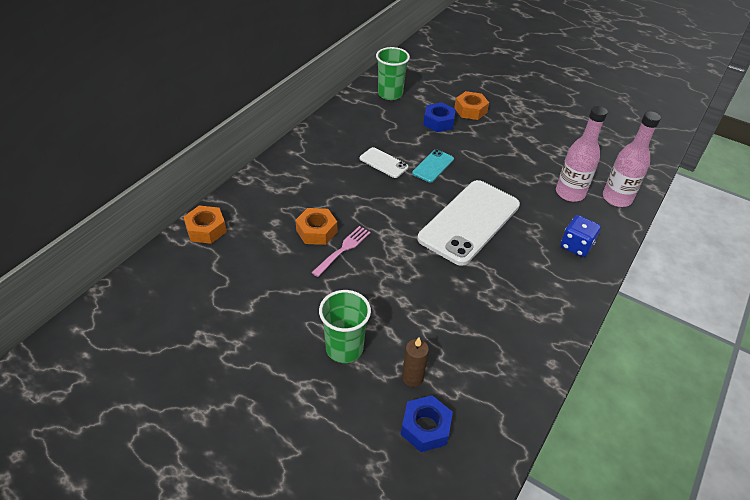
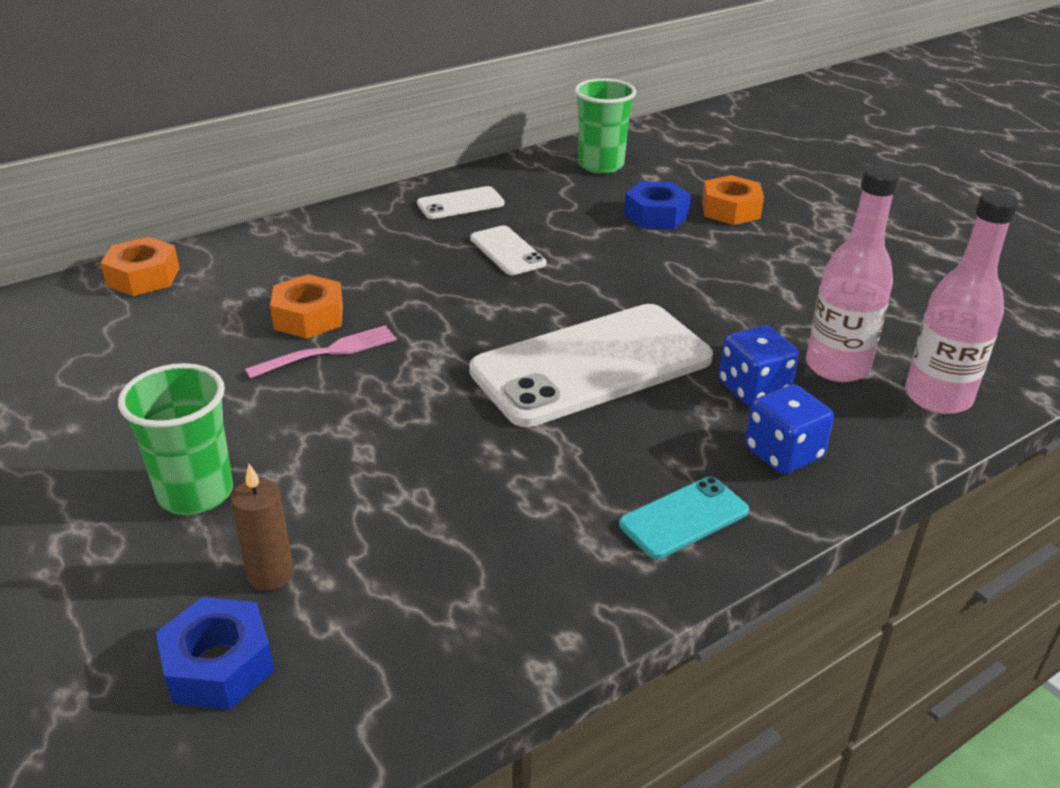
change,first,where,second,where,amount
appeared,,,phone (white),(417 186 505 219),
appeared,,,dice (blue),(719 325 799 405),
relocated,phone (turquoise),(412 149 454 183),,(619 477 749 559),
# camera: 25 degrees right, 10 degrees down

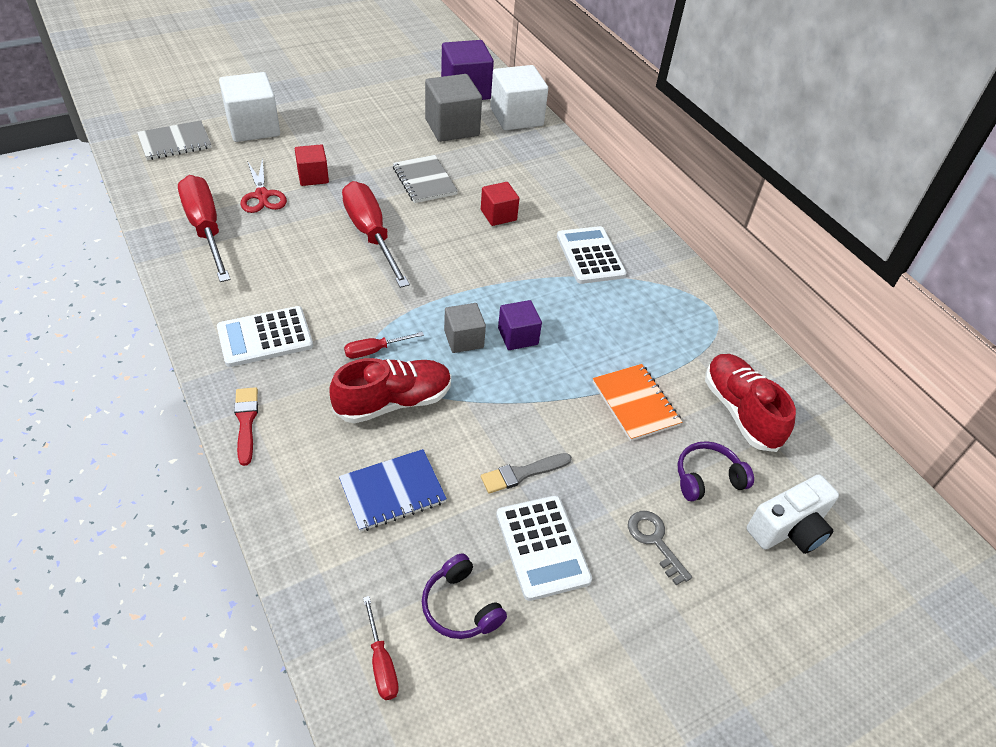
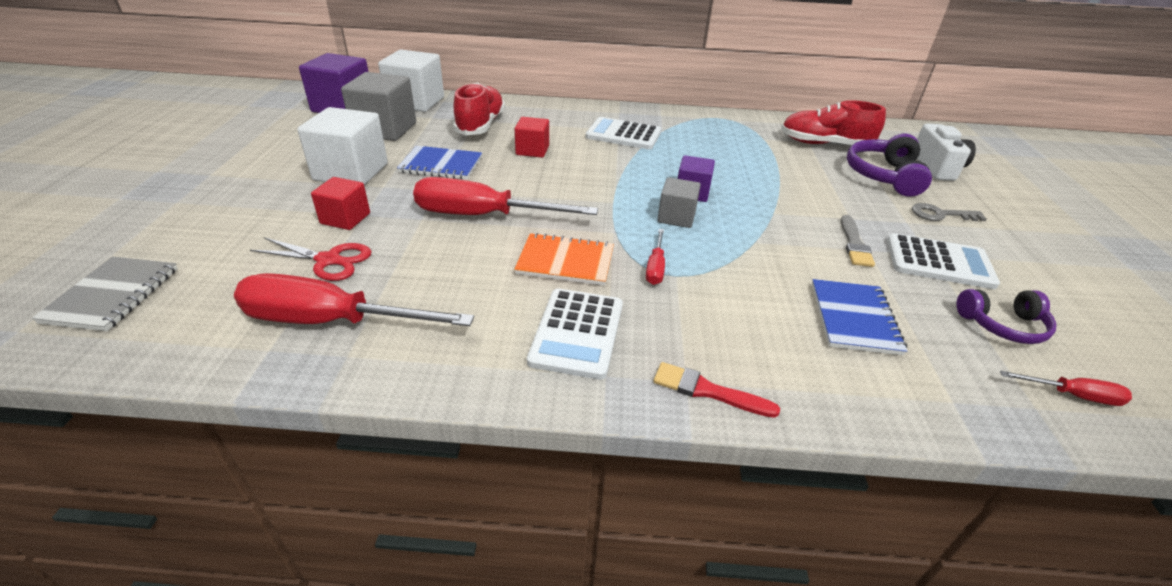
change,first,where,second,where,amount
relocated,cube (white),(219 72 280 142),,(297 107 388 185),
relocated,shoe (red),(329 358 451 423),,(453 83 505 135),
relocated,notebook (orange),(593 364 682 441),,(514 233 614 286),
colour,notebook (grey),(393 155 458 203),notebook (blue),(397 146 482 180),
size,headphones (purple),(678 441 754 501),,(847 134 932 197),x1.51
# camera: 55 degrees left, 10 degrees down

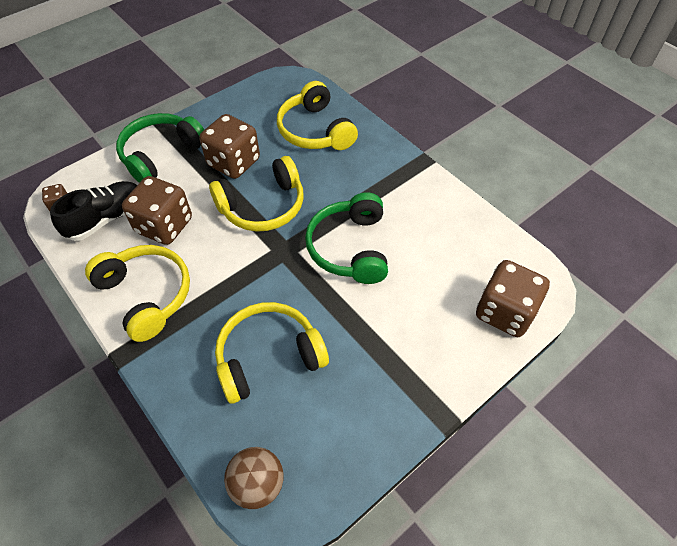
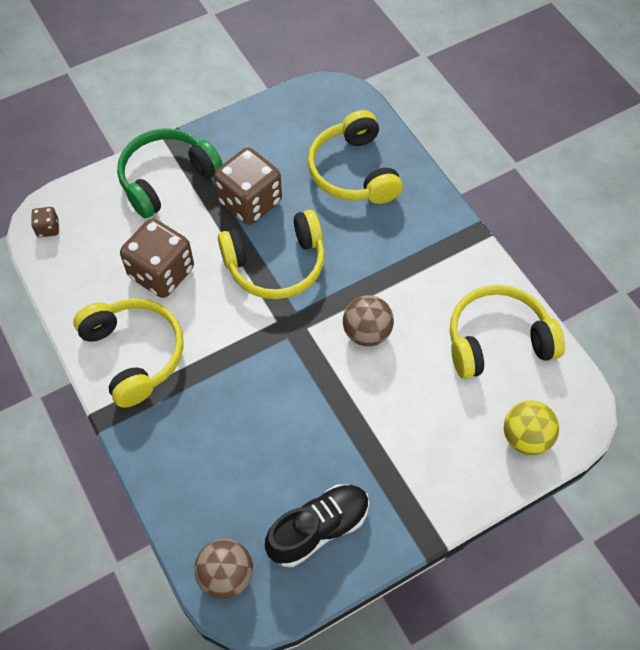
change,first,where,second,where,amount
relocated,shoe (black),(50 181 137 241),,(265 484 369 567),
relocated,headphones (yellow),(215 302 329 404),,(450 285 565 379),
exchanged,headphones (green),(305 192 388 284),ball (brown),(343 295 394 346),
exchanged,dice (brown),(476 260 550 337),ball (yellow),(504 400 559 455),
# camera: 10 degrees right, 5 degrees up

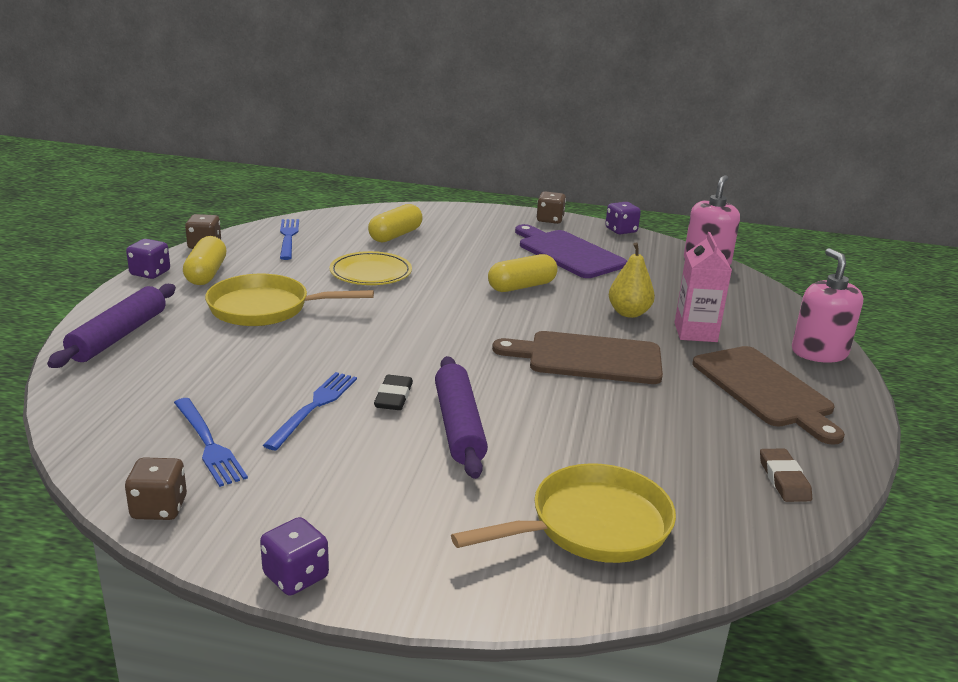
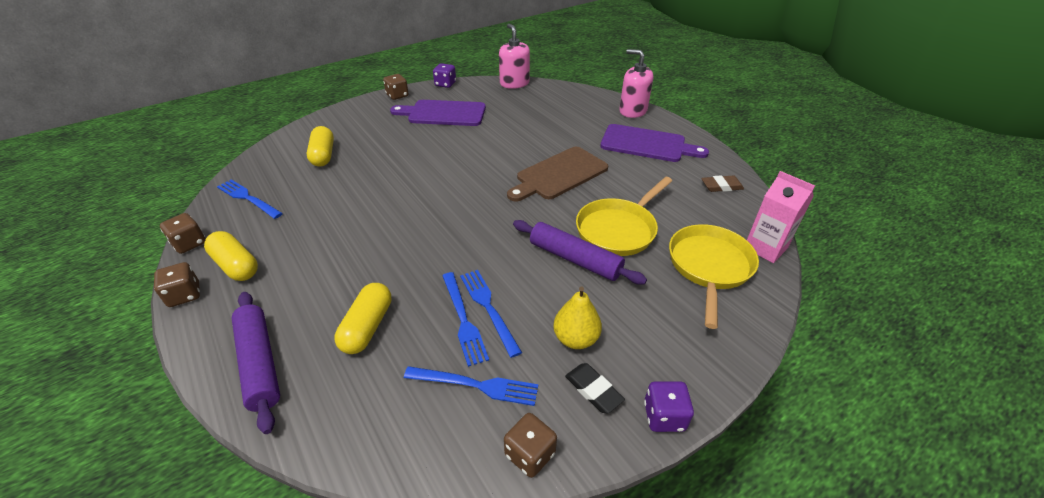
change,first,where,second,where,amount
missing,plate (yellow),(330 251 412 285),,,
appeared,,,fork (blue),(442 272 489 367),
relocated,pan (yellow),(205 274 374 326),,(576 177 672 256),
relocated,eraser (black),(374 375 413 410),,(565 363 625 413),
relocated,capsule (yellow),(488 254 558 292),,(335 283 391 354),
relocated,pear (yellow),(609 242 655 318),,(553 287 602 349),
relocated,carton (pink),(675 232 732 342),,(747 171 815 263),
colour,dice (purple),(126 239 170 279),dice (brown),(154 262 200 307),
colour,cutting board (brown),(692 346 845 445),cutting board (purple),(600 124 709 162),
spun,eraser (brown),(760 449 812 502),,(701 175 744 192),45 degrees counterclockwise
# camera: 45 degrees left, 15 degrees up

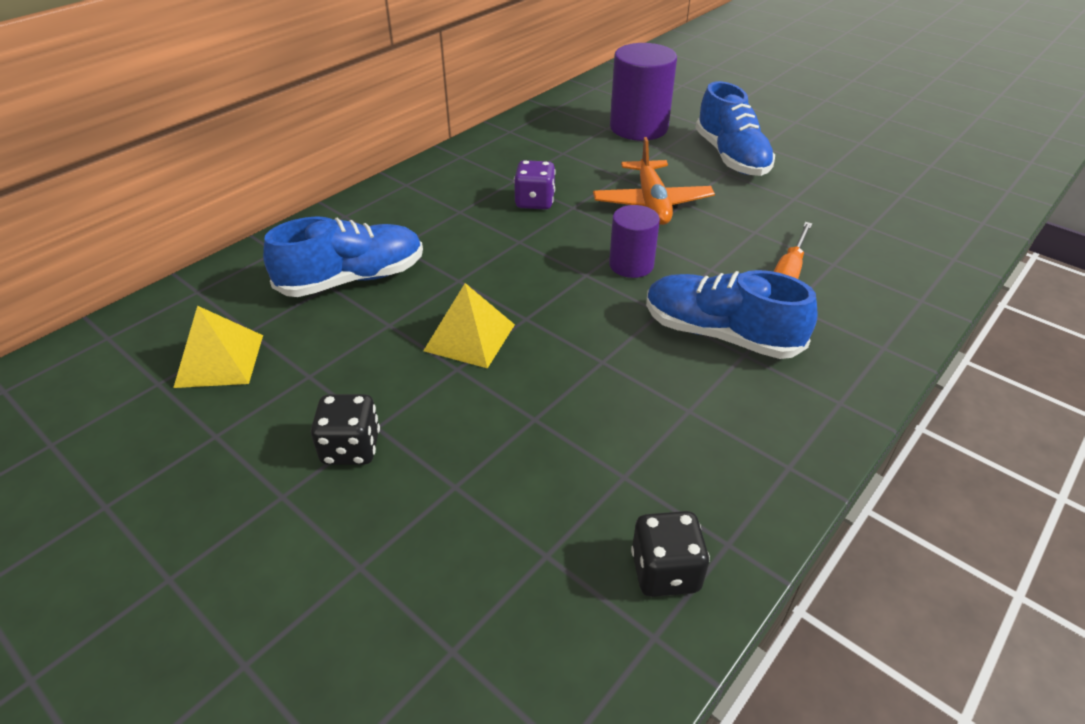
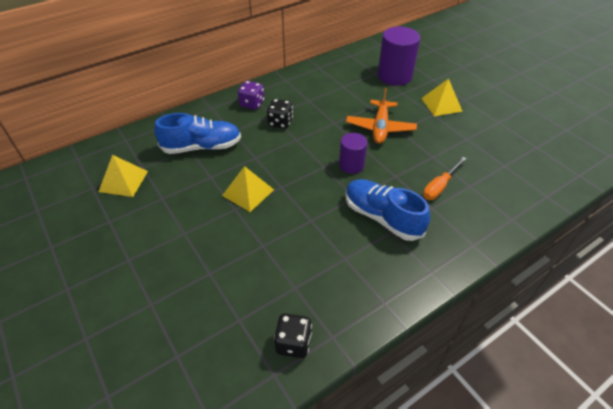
change,first,where,second,where,amount
relocated,dice (black),(311 394 380 465),,(267 99 293 129),
relocated,dice (purple),(514 160 556 210),,(238 81 264 110),
exchanged,shoe (blue),(695 81 775 176),pyramid (yellow),(421 79 463 116),
# camera: 15 degrees right, 5 degrees up

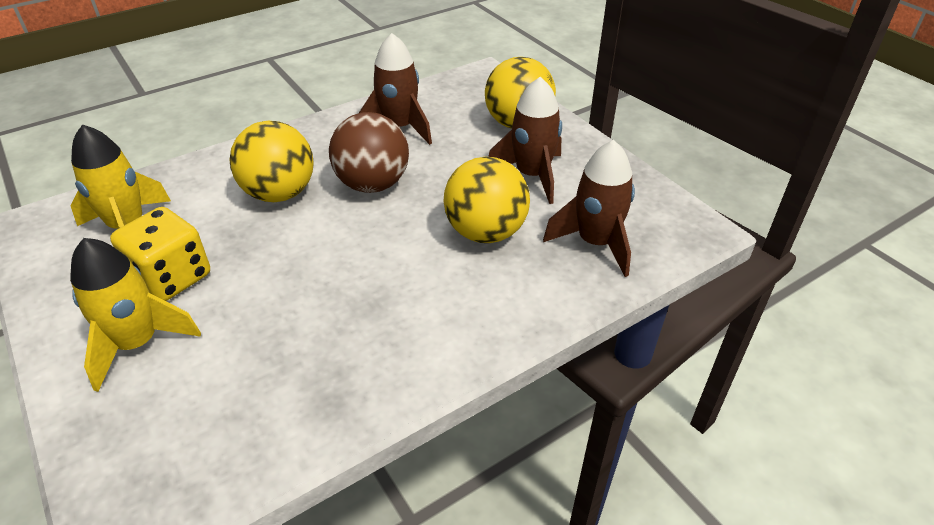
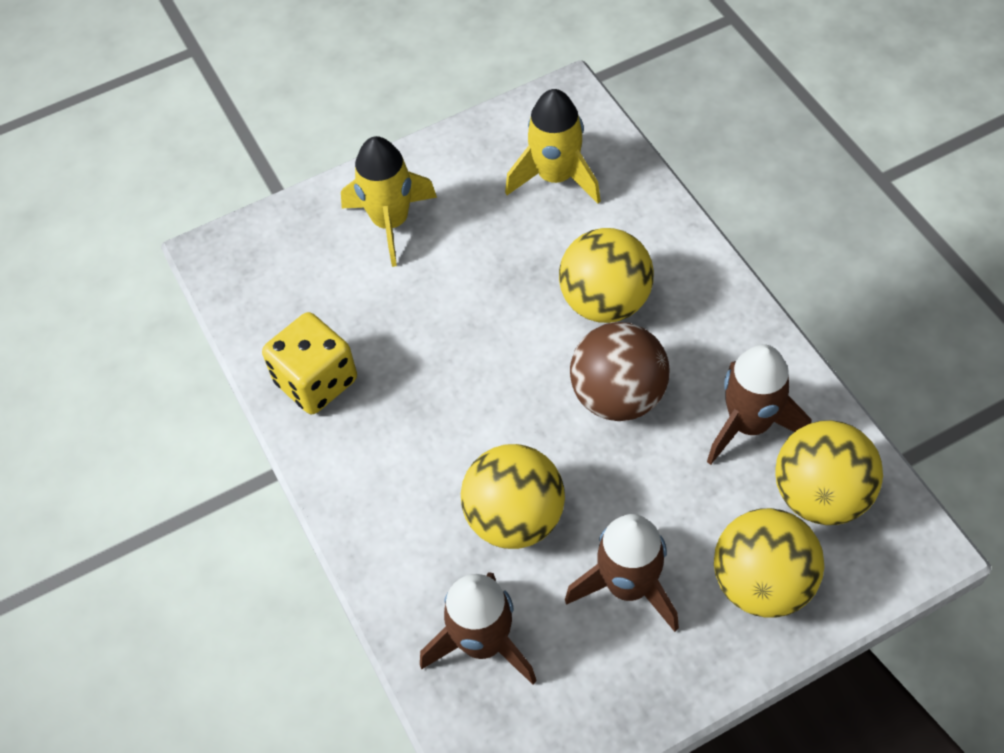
change,first,where,second,where,amount
appeared,,,ball (yellow),(775 420 883 525),
relocated,dice (yellow),(110 207 210 301),,(262 312 357 414),
# camera: 100 degrees right, 15 degrees up

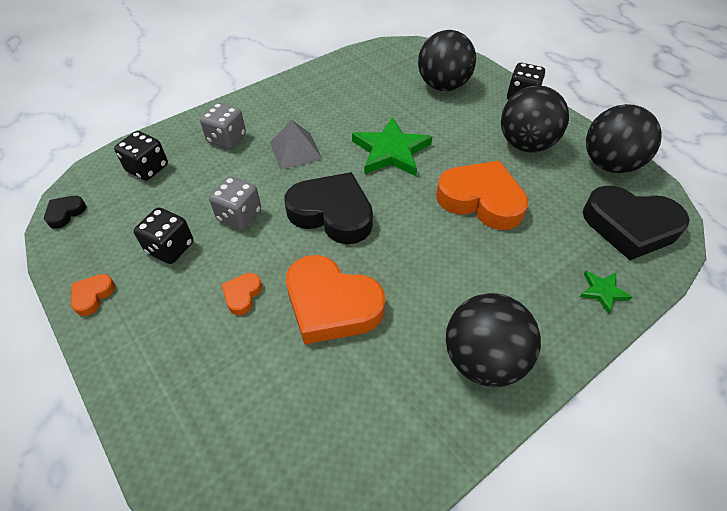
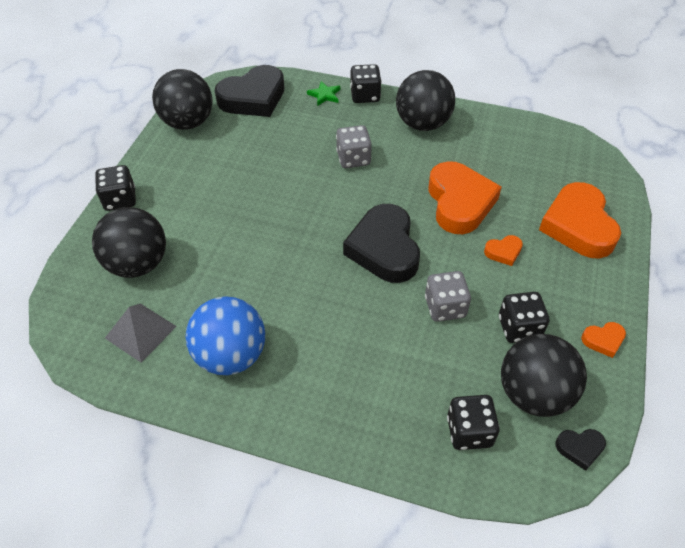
change,first,where,second,where,amount
missing,star (green),(352 117 432 176),,,
appeared,,,ball (blue),(186 296 265 375),
appeared,,,dice (black),(350 64 382 103),
relocated,dice (grey),(200 103 246 149),,(336 125 372 168),
relocated,pyramid (grey),(270 120 323 170),,(105 304 177 363),
relocated,heart (orange),(436 161 529 230),,(539 182 621 259),
relocated,ball (black),(501 85 569 152),,(501 334 587 417),
spun,heart (black),(583 186 690 260),,(215 65 285 117),75 degrees clockwise
# camera: 125 degrees left, 0 degrees up

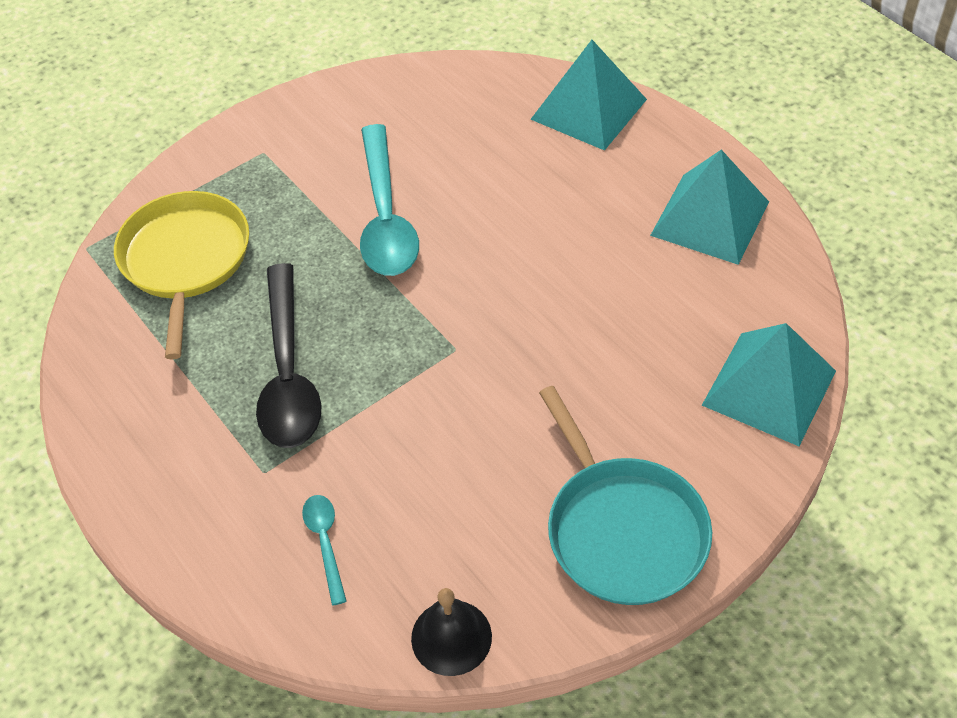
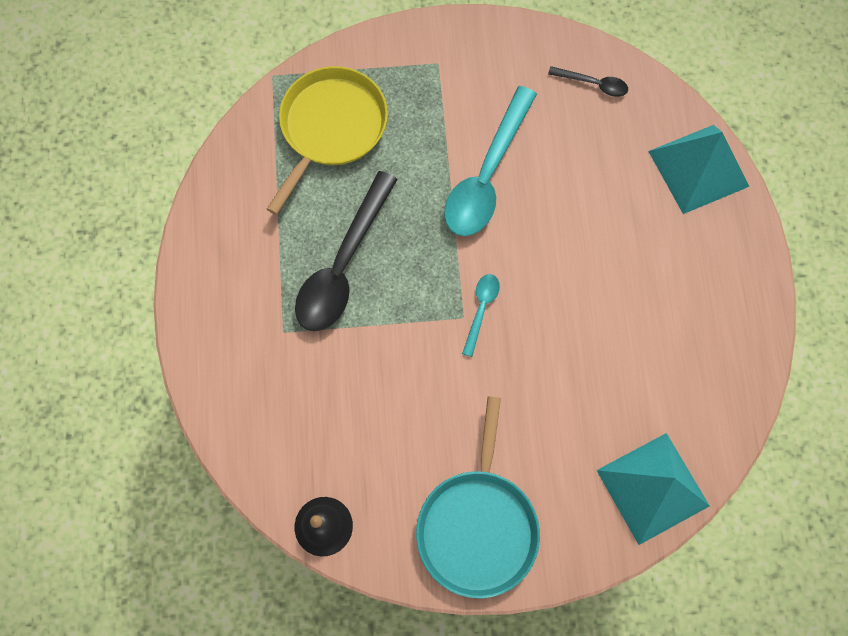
change,first,where,second,where,amount
missing,pyramid (turquoise),(650 150 769 265),,,
appeared,,,spoon (black),(548 66 628 97),
relocated,spoon (turquoise),(302 495 347 606),,(462 274 500 357),
# camera: 30 degrees right, 20 degrees up

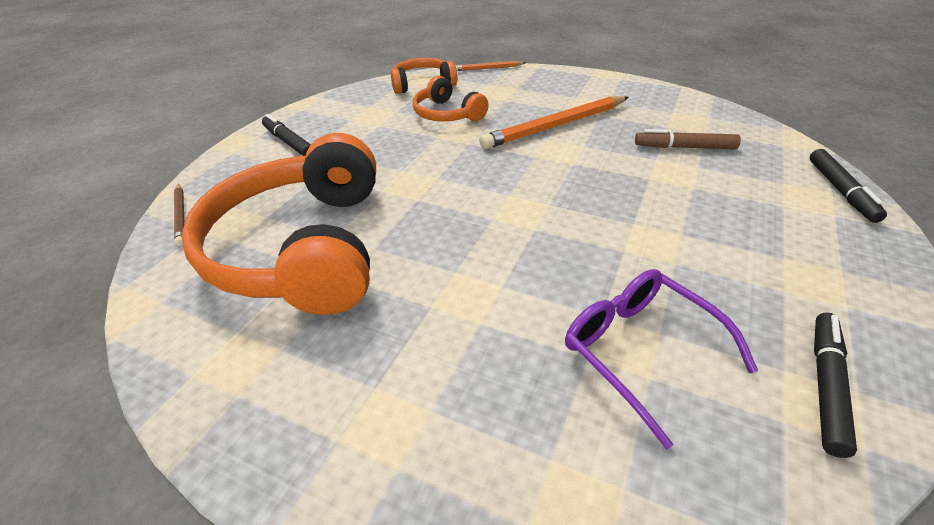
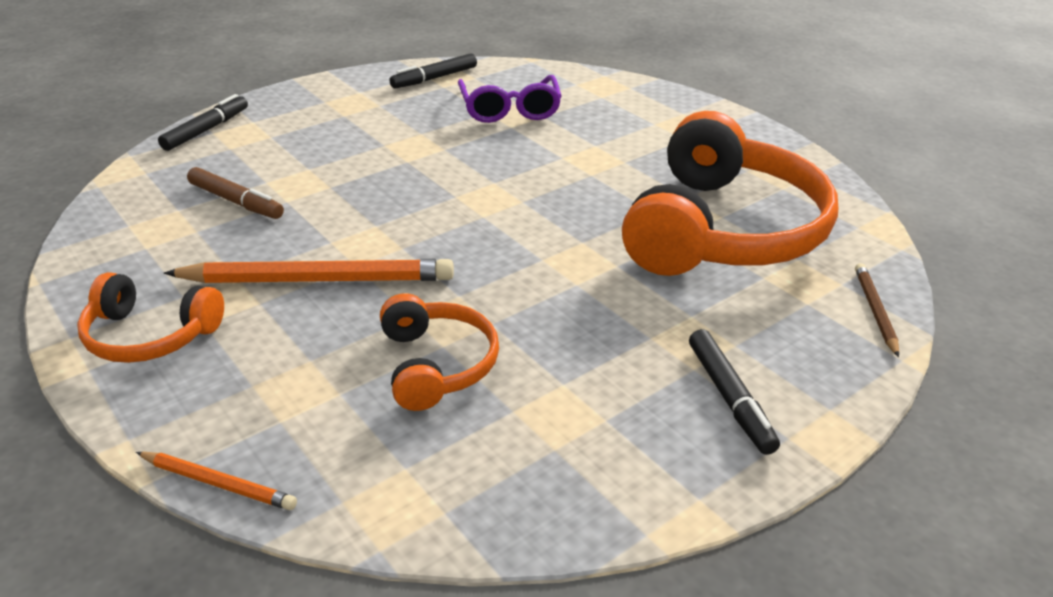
change,first,where,second,where,amount
relocated,headphones (orange),(391 58 457 94),,(77 272 224 363),
# camera: 155 degrees left, 5 degrees down

